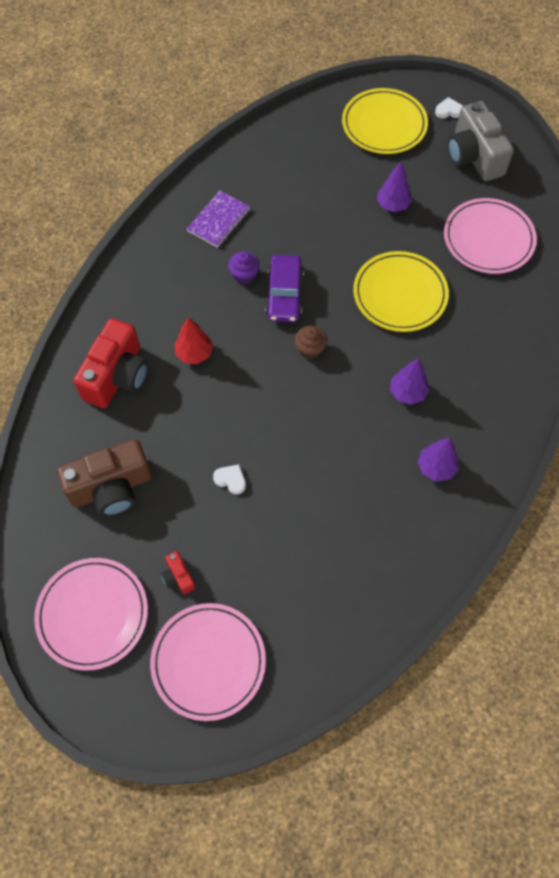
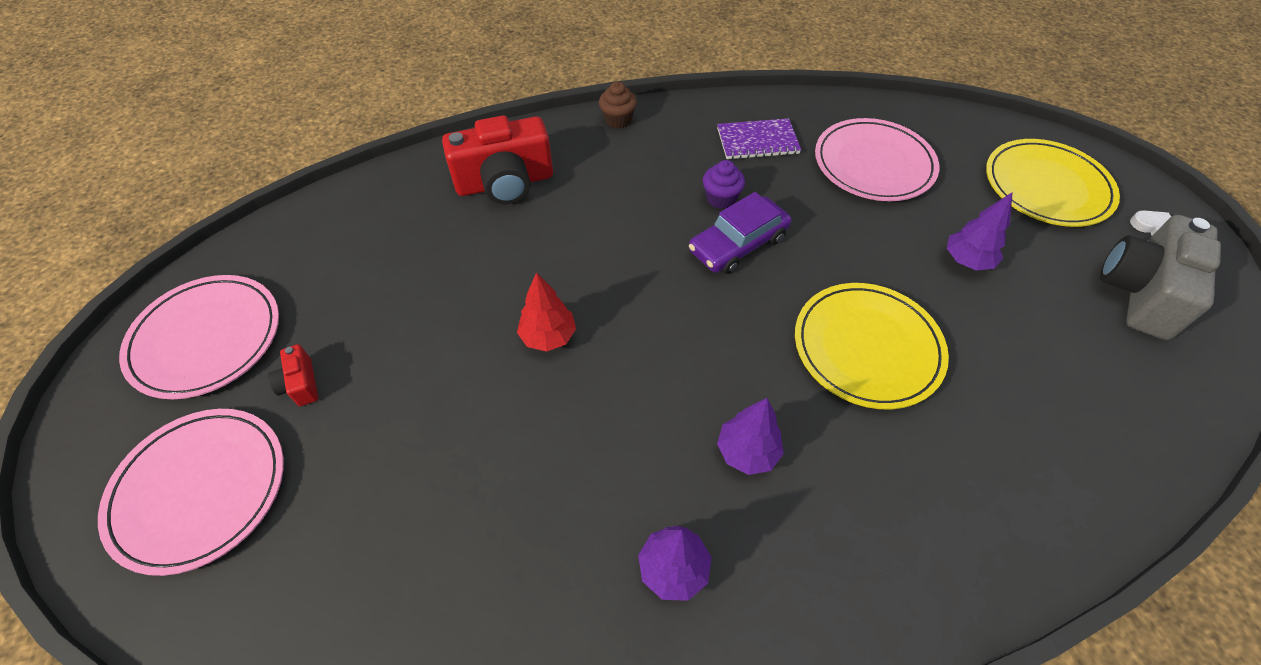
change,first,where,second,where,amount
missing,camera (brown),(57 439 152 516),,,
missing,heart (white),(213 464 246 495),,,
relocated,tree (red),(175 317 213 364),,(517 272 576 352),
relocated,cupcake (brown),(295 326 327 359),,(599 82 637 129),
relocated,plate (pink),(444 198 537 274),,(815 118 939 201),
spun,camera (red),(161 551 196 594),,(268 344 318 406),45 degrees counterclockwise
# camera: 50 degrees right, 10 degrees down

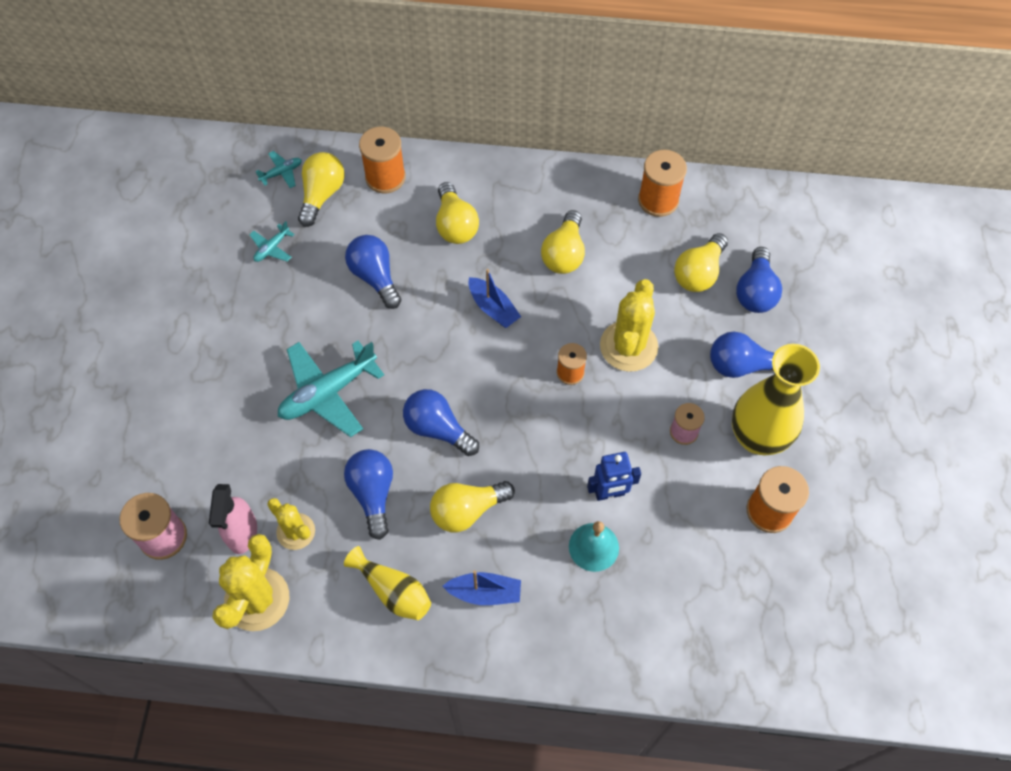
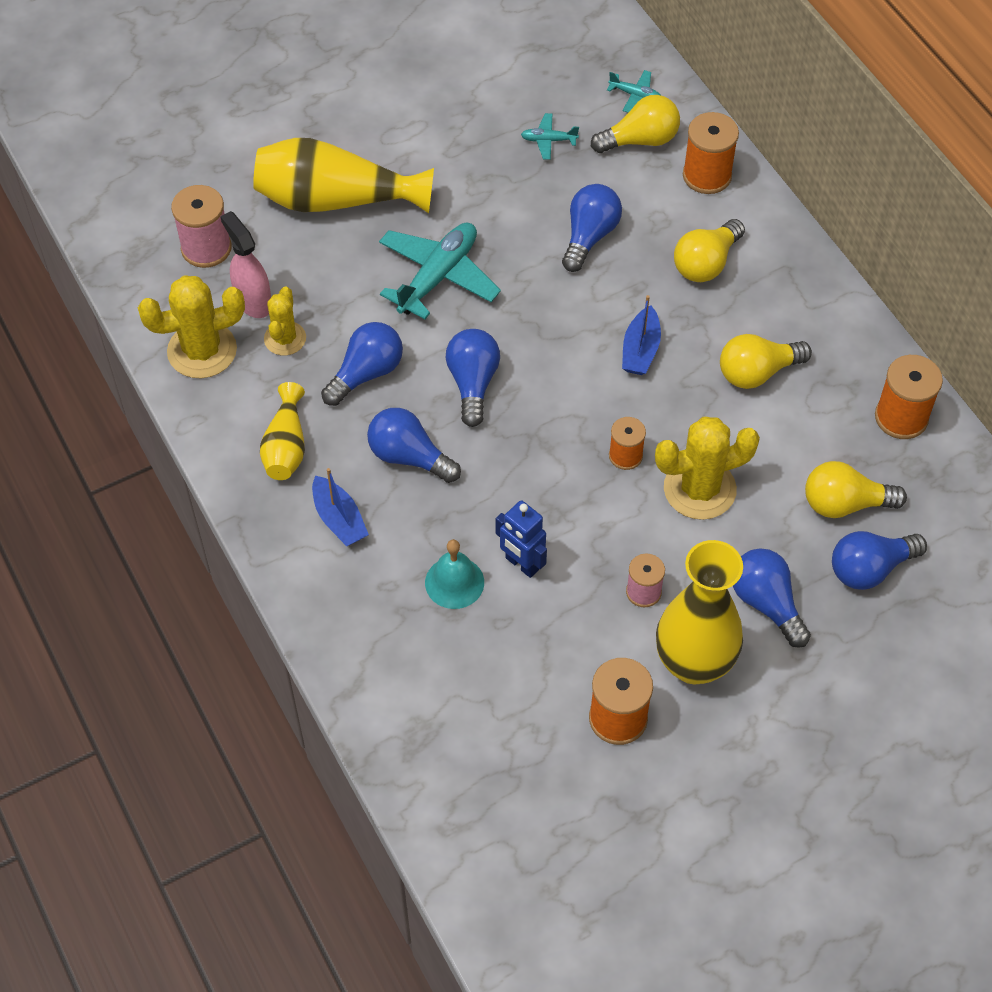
change,first,where,second,where,amount
appeared,,,vase (yellow),(253 138 434 214),
colour,light bulb (yellow),(430 481 515 533),light bulb (blue),(367 408 461 483),
spun,spray bottle (pink),(209 484 257 554),,(220 211 271 318),90 degrees clockwise
spun,plane (turquoise),(278 341 384 437),,(379 223 501 319),105 degrees clockwise
# camera: 55 degrees right, 5 degrees down

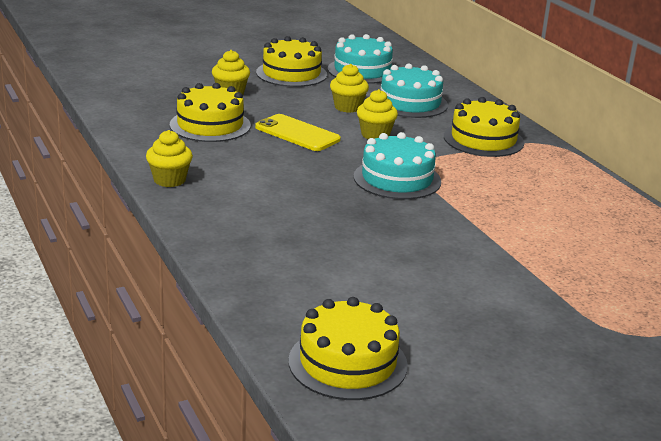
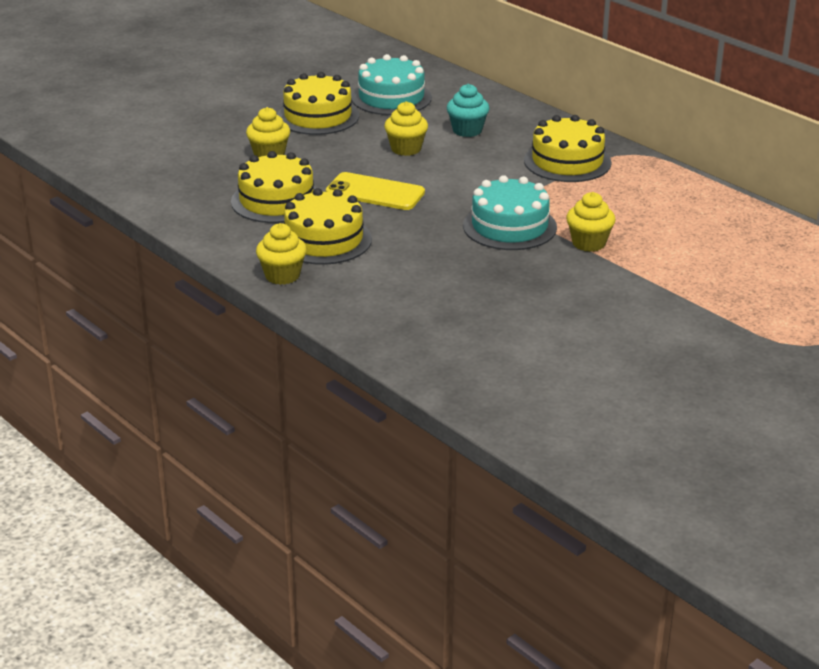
change,first,where,second,where,amount
relocated,cake (yellow),(289 297 408 400),,(284 188 372 265),
relocated,cupcake (yellow),(357 89 398 139),,(566 192 615 252),
exchanged,cake (turquoise),(381 63 448 118),cupcake (turquoise),(447 84 489 137),
# camera: 15 degrees left, 5 degrees up

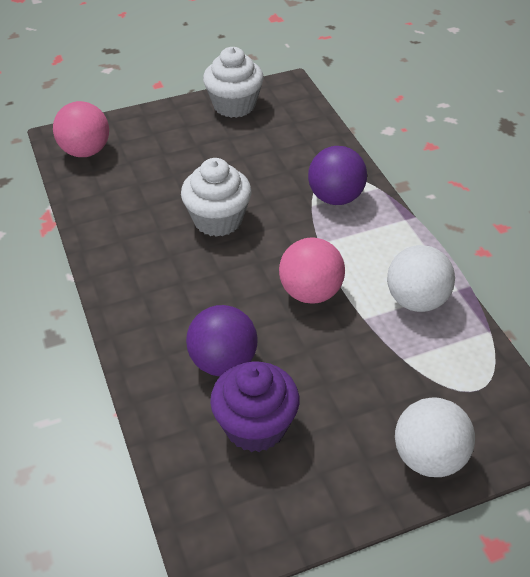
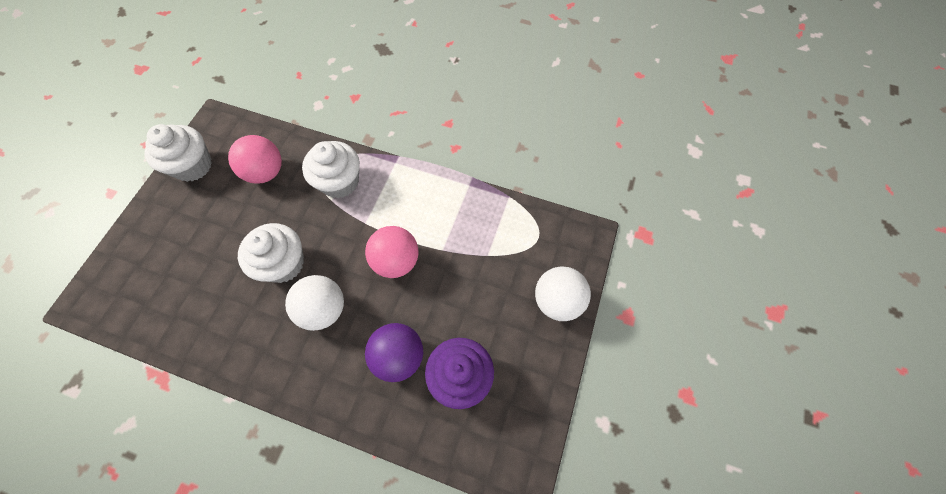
change,first,where,second,where,amount
relocated,ball (pink),(53 101 109 157),,(228 135 282 184),
relocated,ball (white),(387 245 455 312),,(285 275 344 331),
exchanged,ball (purple),(308 146 367 205),cupcake (white),(302 141 360 198),
# camera: 50 degrees left, 20 degrees up

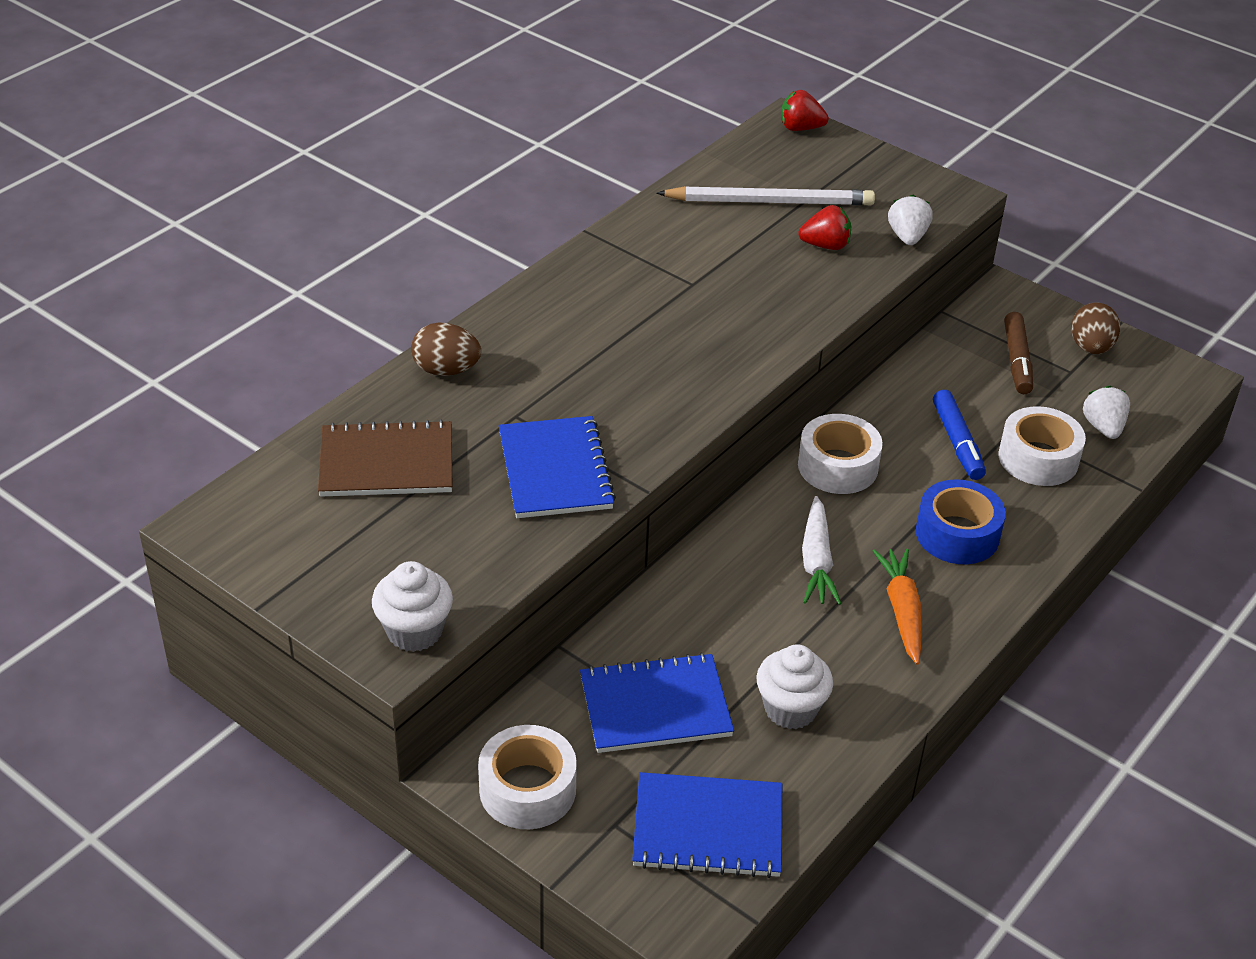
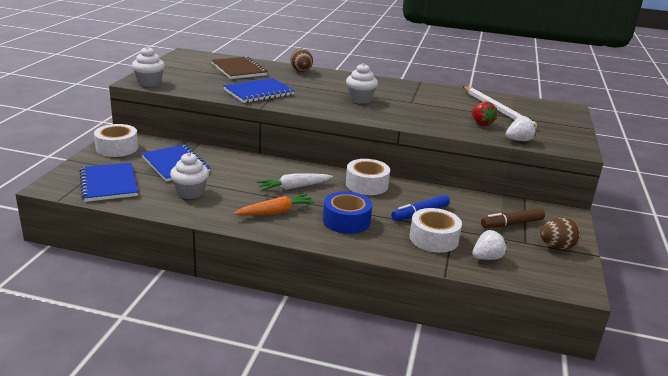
change,first,where,second,where,amount
missing,strawberry (red),(781 90 829 131),,,
appeared,,,cupcake (white),(346 63 378 104),
# camera: 65 degrees right, 15 degrees down

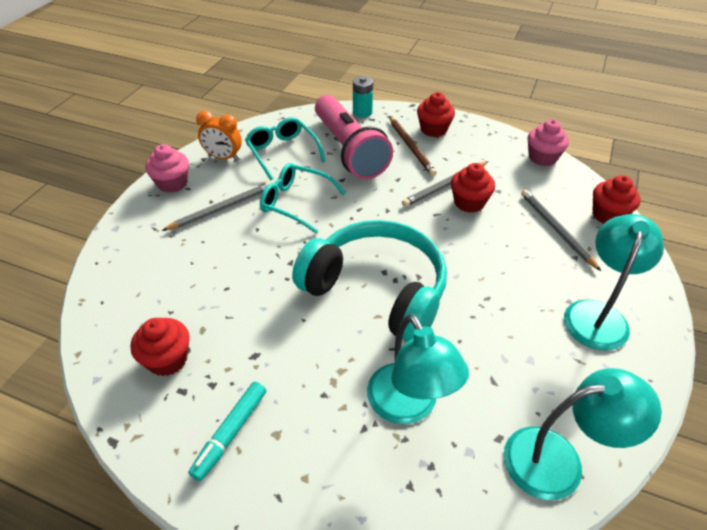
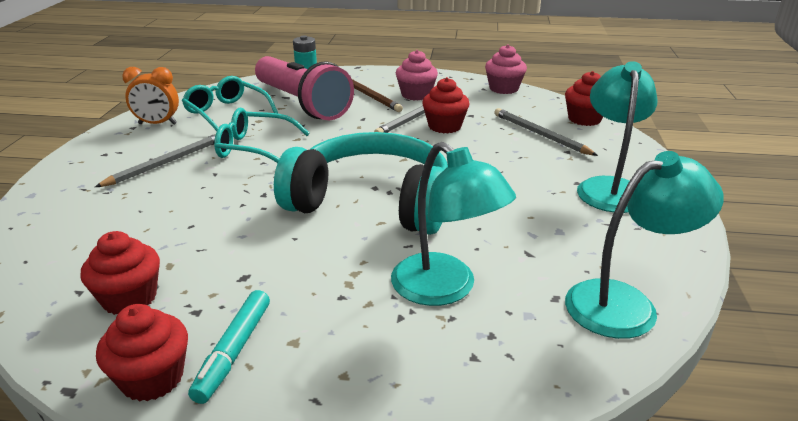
change,first,where,second,where,amount
relocated,cupcake (pink),(145 144 189 193),,(396 50 438 100),
relocated,cupcake (red),(417 92 455 137),,(96 304 188 402),
# camera: 15 degrees left, 15 degrees down

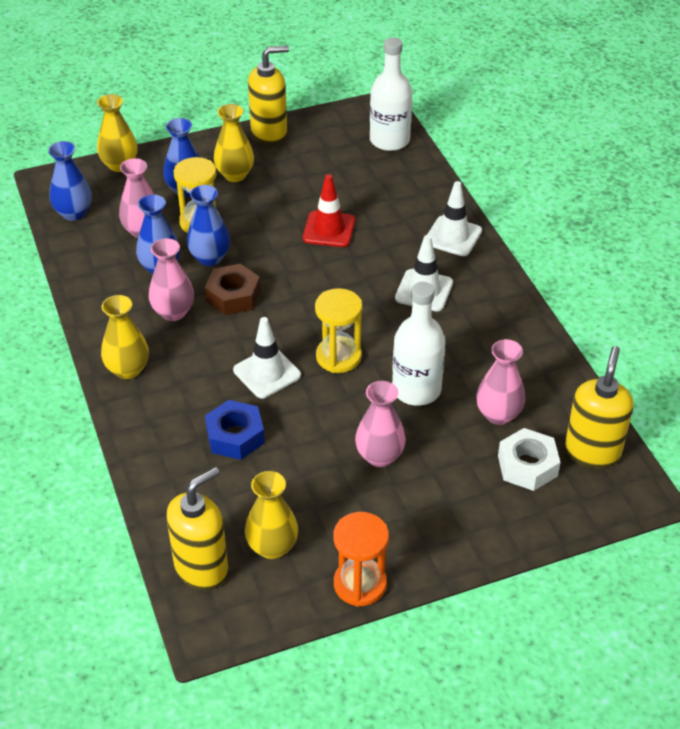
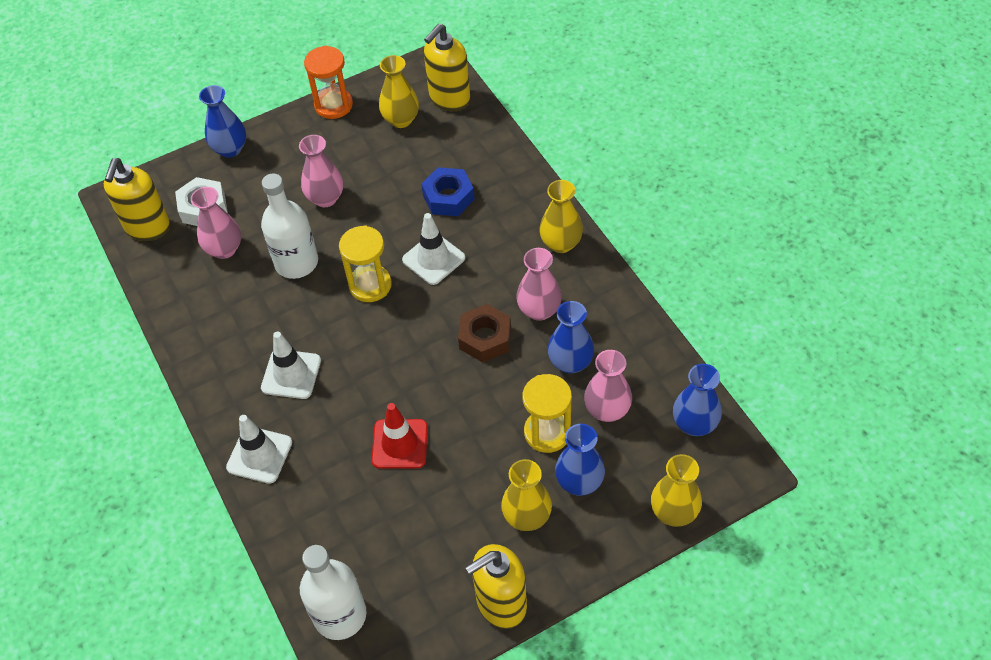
change,first,where,second,where,amount
relocated,vase (blue),(187 185 230 266),,(199 85 246 158),
# camera: 175 degrees right, 10 degrees up

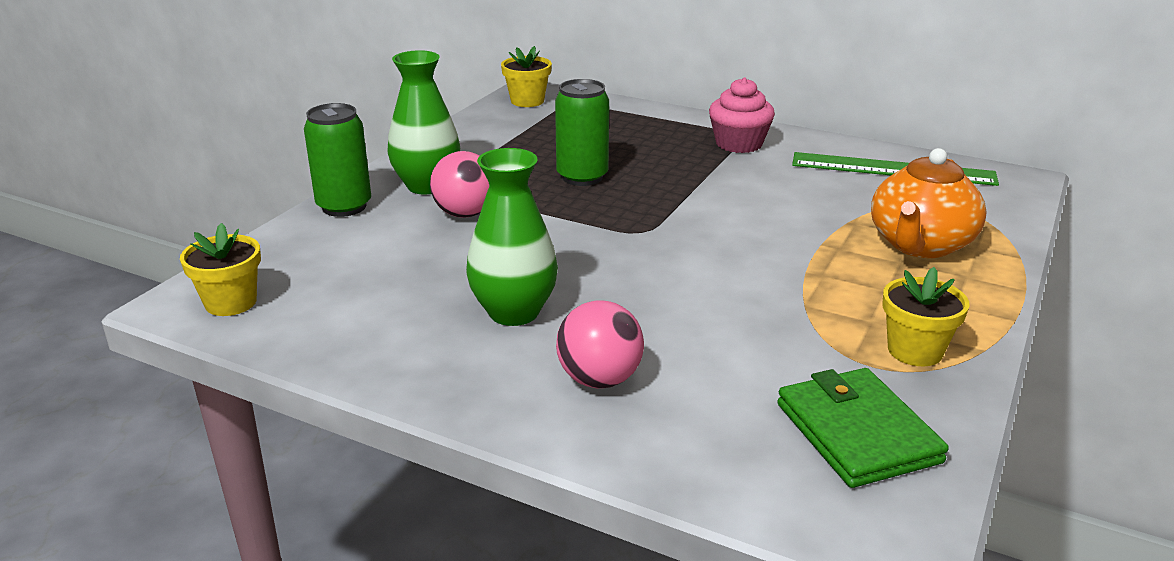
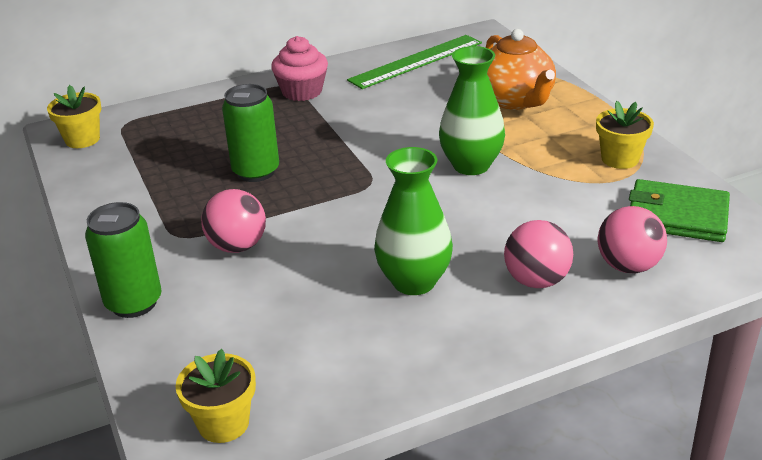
change,first,where,second,where,amount
appeared,,,ball (pink),(598 206 667 273),
relocated,vase (green),(388 50 460 195),,(439 46 505 175),
# camera: 50 degrees left, 5 degrees up

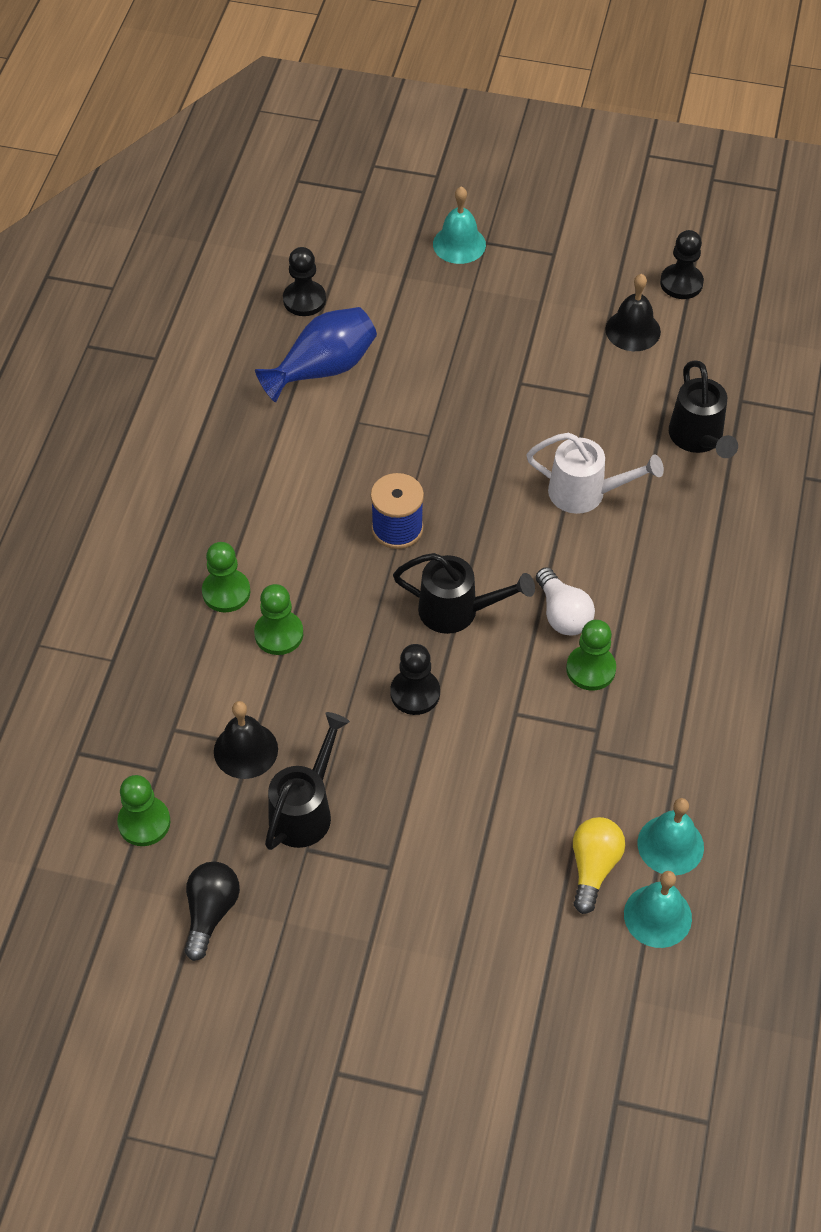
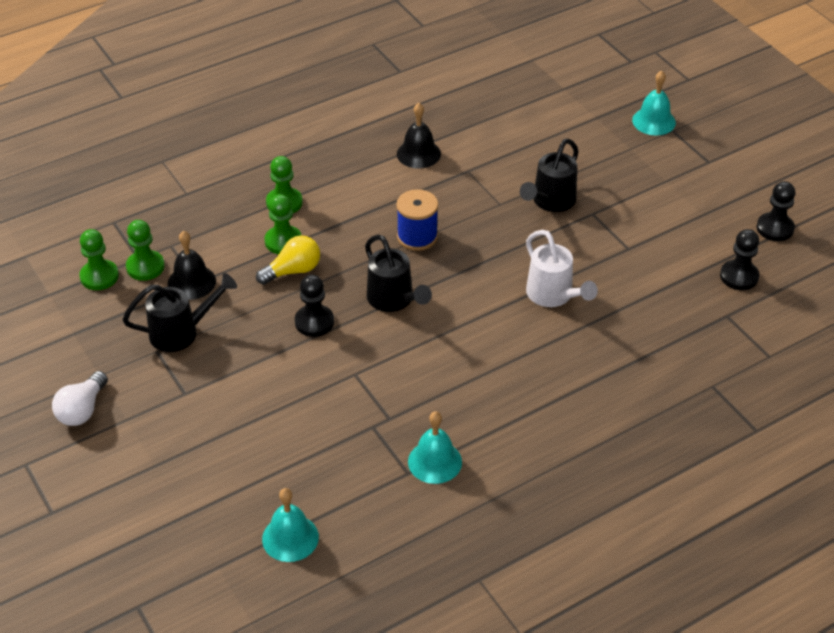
change,first,where,second,where,amount
missing,light bulb (black),(185 862 240 961),,,
missing,vase (blue),(255 307 377 402),,,
relocated,pawn (black),(283 247 326 316),,(720 229 760 290),
relocated,light bulb (white),(536 567 595 636),,(52 371 108 426),
relocated,pawn (green),(566 620 616 690),,(126 220 165 281),
relocated,light bulb (yellow),(573 817 625 914),,(256 235 320 285),
relocated,bell (black),(605 274 661 351),,(397 103 441 169),
relocated,bell (turquoise),(637 798 704 876),,(408 411 462 484),
relocated,watering can (black),(669 360 738 458),,(520 139 579 212),
# camera: 45 degrees right, 10 degrees down

